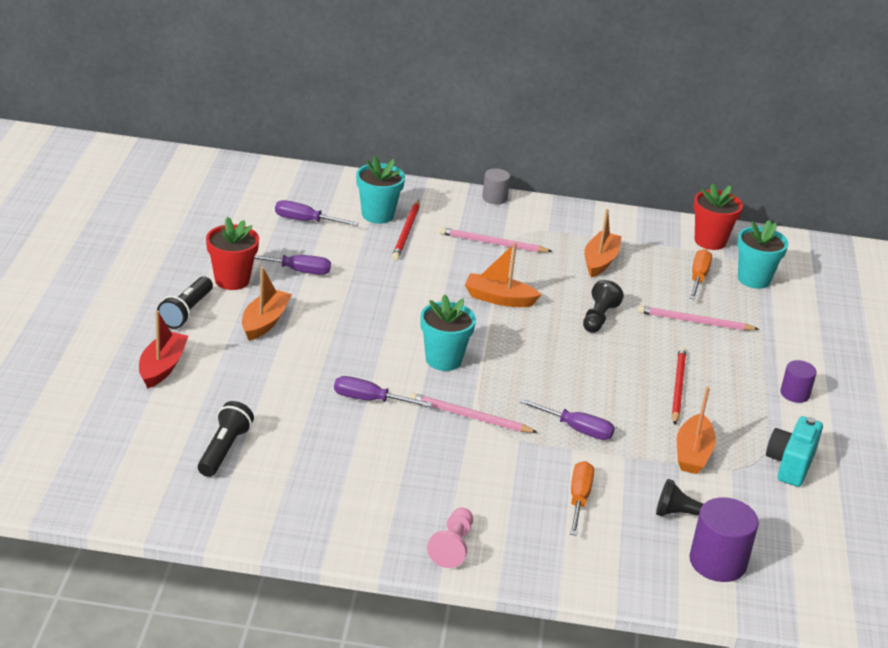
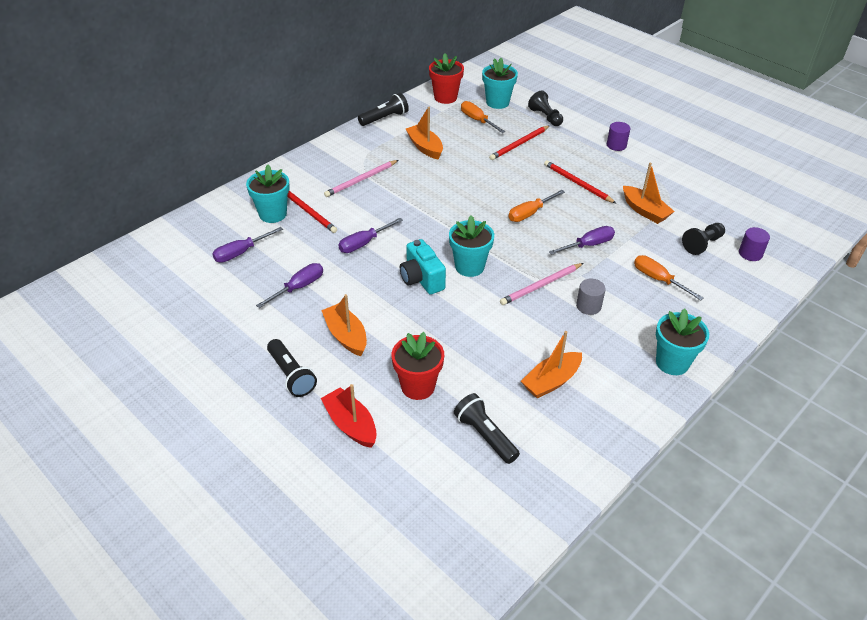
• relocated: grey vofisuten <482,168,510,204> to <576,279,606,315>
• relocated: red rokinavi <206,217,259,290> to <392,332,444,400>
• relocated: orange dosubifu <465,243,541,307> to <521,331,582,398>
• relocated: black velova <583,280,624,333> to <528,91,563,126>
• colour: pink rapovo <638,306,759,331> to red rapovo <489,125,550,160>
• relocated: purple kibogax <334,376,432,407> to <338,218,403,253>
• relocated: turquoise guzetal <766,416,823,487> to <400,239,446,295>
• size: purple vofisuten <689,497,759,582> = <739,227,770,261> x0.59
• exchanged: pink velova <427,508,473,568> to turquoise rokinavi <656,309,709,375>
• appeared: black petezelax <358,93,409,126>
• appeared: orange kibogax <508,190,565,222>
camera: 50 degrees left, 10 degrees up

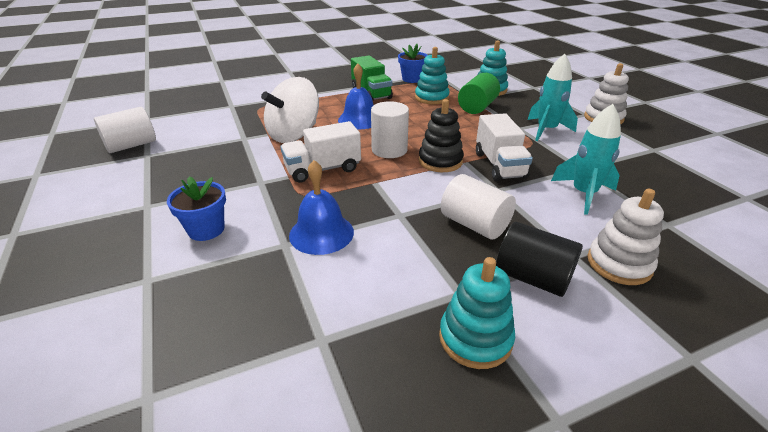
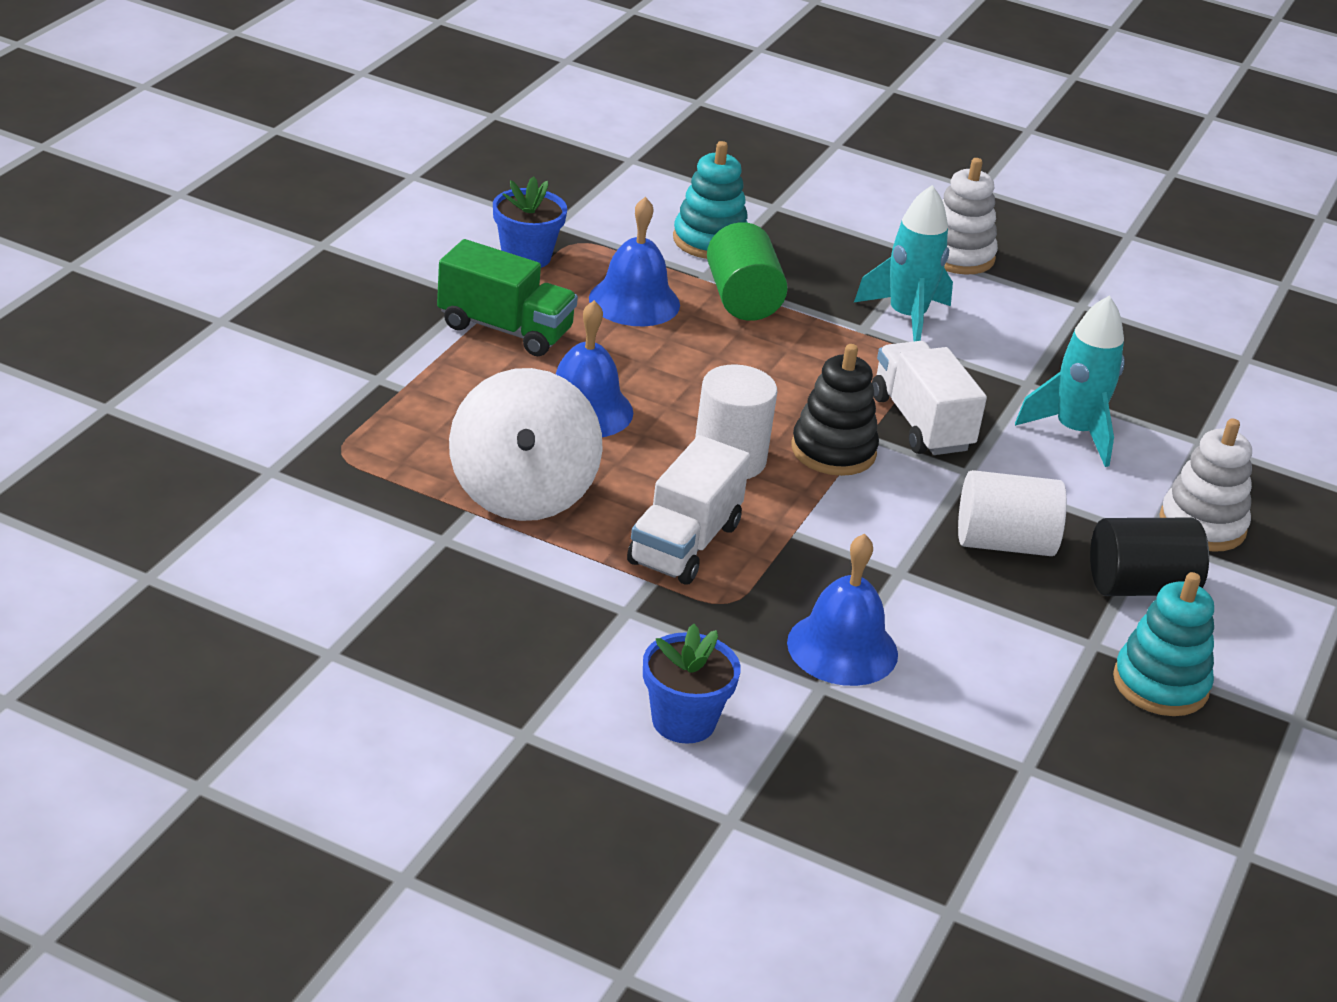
• exchanged: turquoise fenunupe <415,47,450,104> to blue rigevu <589,197,680,326>
• missing: white vofisuten <94,107,156,153>
• spun: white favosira <476,113,533,181> = <872,341,987,455> 150 degrees counterclockwise
camera: 45 degrees left, 0 degrees up

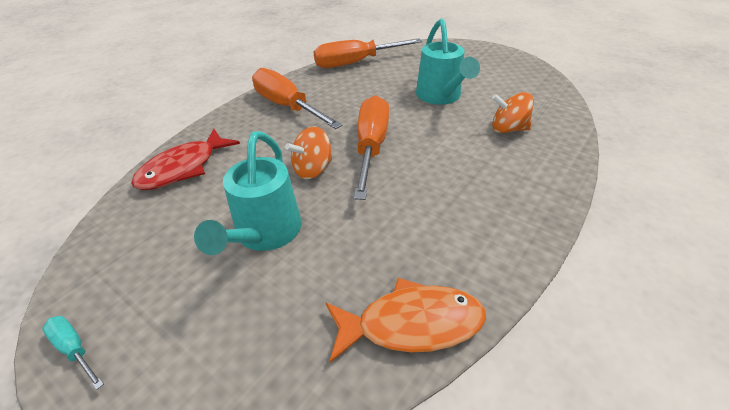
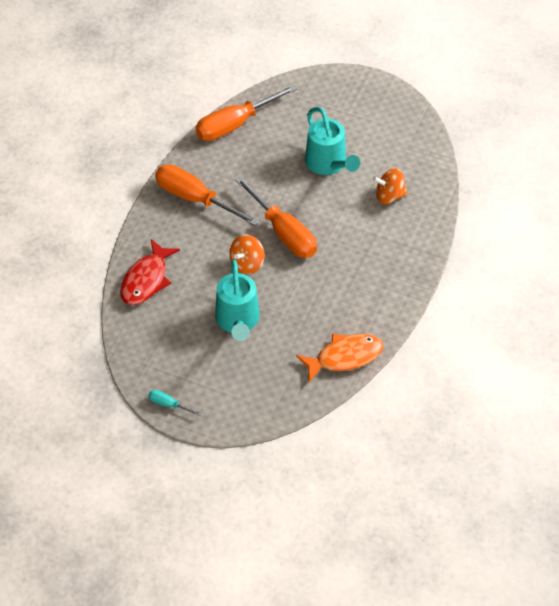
• spun: orange kibogax <354,95,389,200> = <235,176,317,258> 150 degrees clockwise
camera: 15 degrees left, 10 degrees up

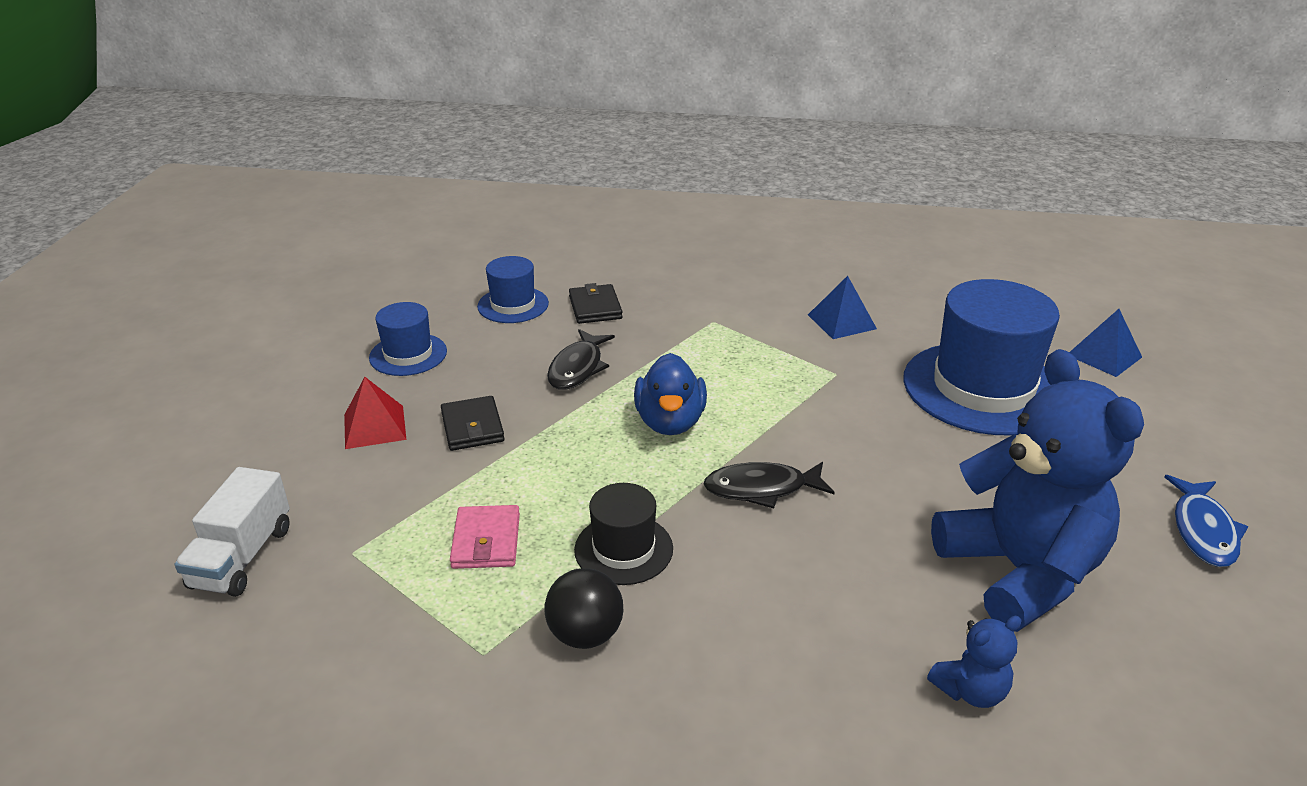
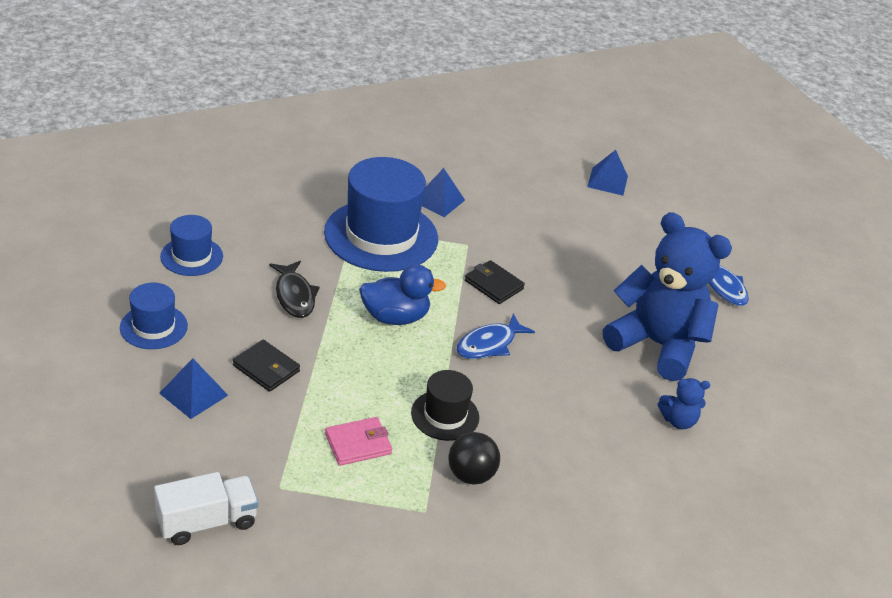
• relocated: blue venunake <904,279,1060,435> to <324,157,438,272>
• relocated: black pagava <569,283,623,324> to <465,260,525,304>
• spun: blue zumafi <634,353,707,435> = <359,264,446,325> 60 degrees counterclockwise
• colour: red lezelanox <344,377,406,449> to blue lezelanox <159,358,228,419>
• colour: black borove <703,462,835,508> to blue borove <456,313,535,359>
• spun: white favosira <175,467,290,597> = <154,472,258,545> 90 degrees counterclockwise
• spun: pink pagava <450,505,520,569> = <325,417,392,466> 75 degrees counterclockwise
• spun: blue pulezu <927,616,1022,708> = <658,378,710,429> 60 degrees clockwise
camera: 40 degrees left, 5 degrees up

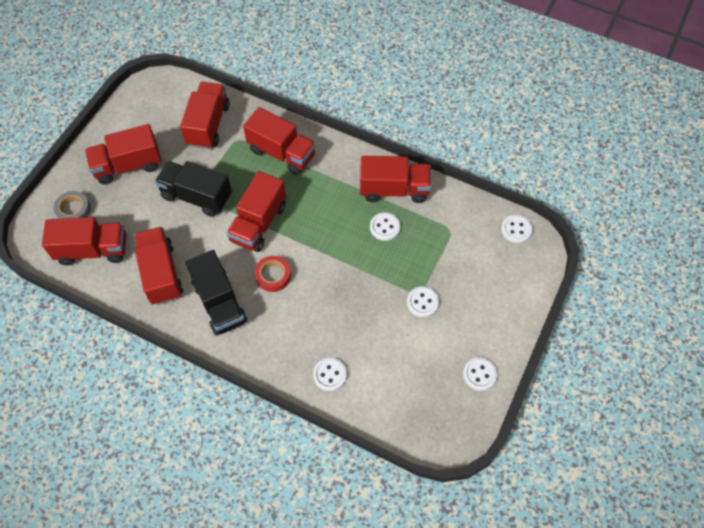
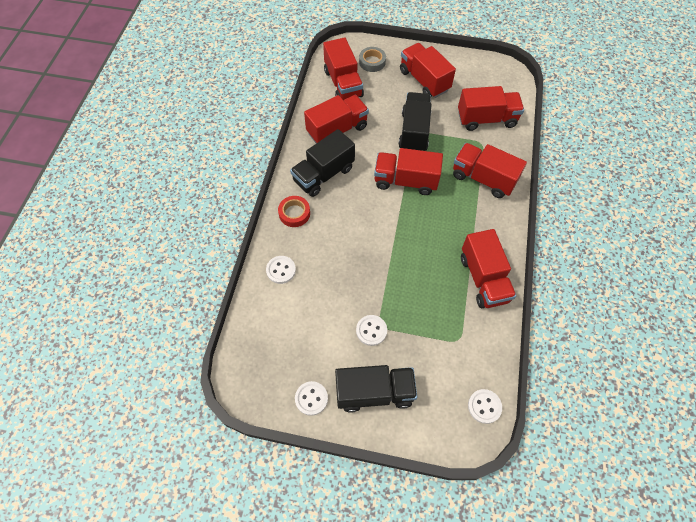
• spun: red favosira <243,107,316,175> = <453,143,527,198> 105 degrees clockwise
• missing: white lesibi <370,212,400,241>
• relocated: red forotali <255,256,291,292> to <278,196,310,227>
• appeared: black favosira <335,365,417,413>
camera: 75 degrees right, 0 degrees up

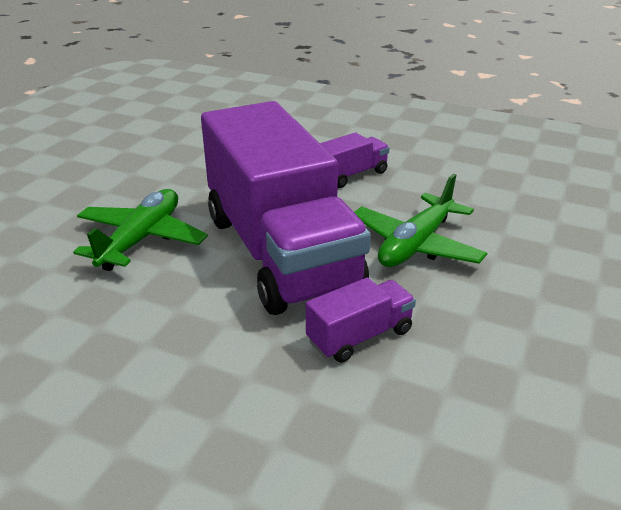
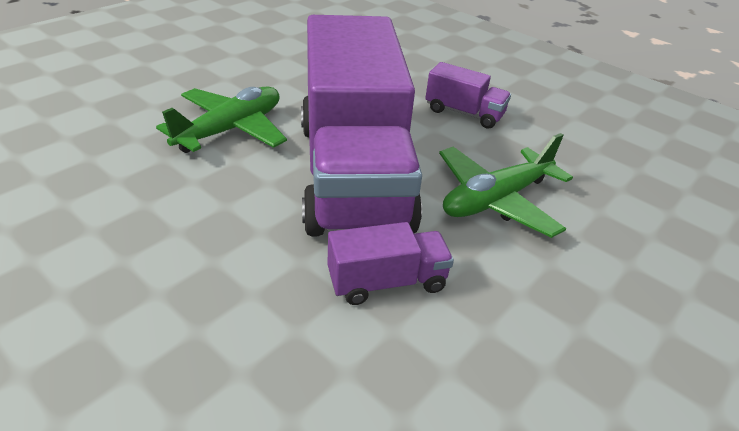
• spun: purple favosira <320,133,390,188> = <425,62,511,129> 45 degrees clockwise
camera: 15 degrees right, 5 degrees up

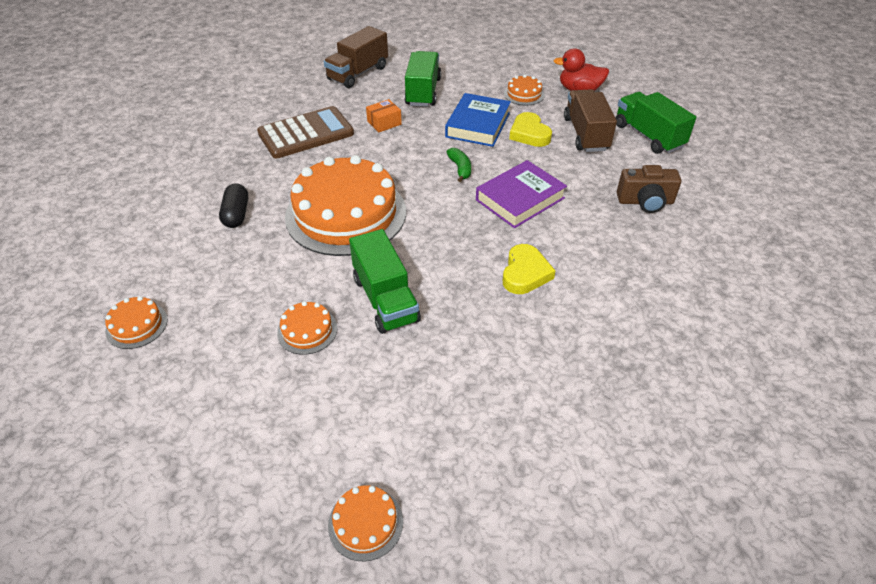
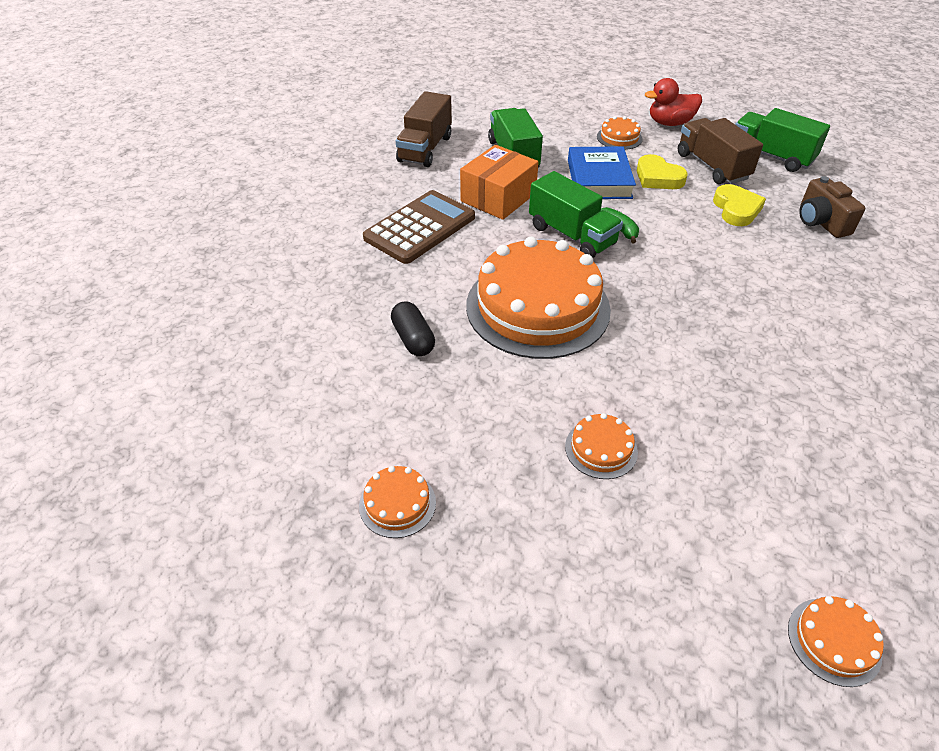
• size: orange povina <366,99,402,132> = <460,145,539,220> x1.87
• missing: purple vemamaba <476,160,567,228>
• spun: brown guzetal <617,165,681,213> = <799,176,865,238> 90 degrees clockwise
• relocated: green favosira <349,229,421,334> to <529,171,623,258>
• relocated: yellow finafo <503,244,556,294> to <713,184,766,226>
camera: 20 degrees left, 0 degrees up

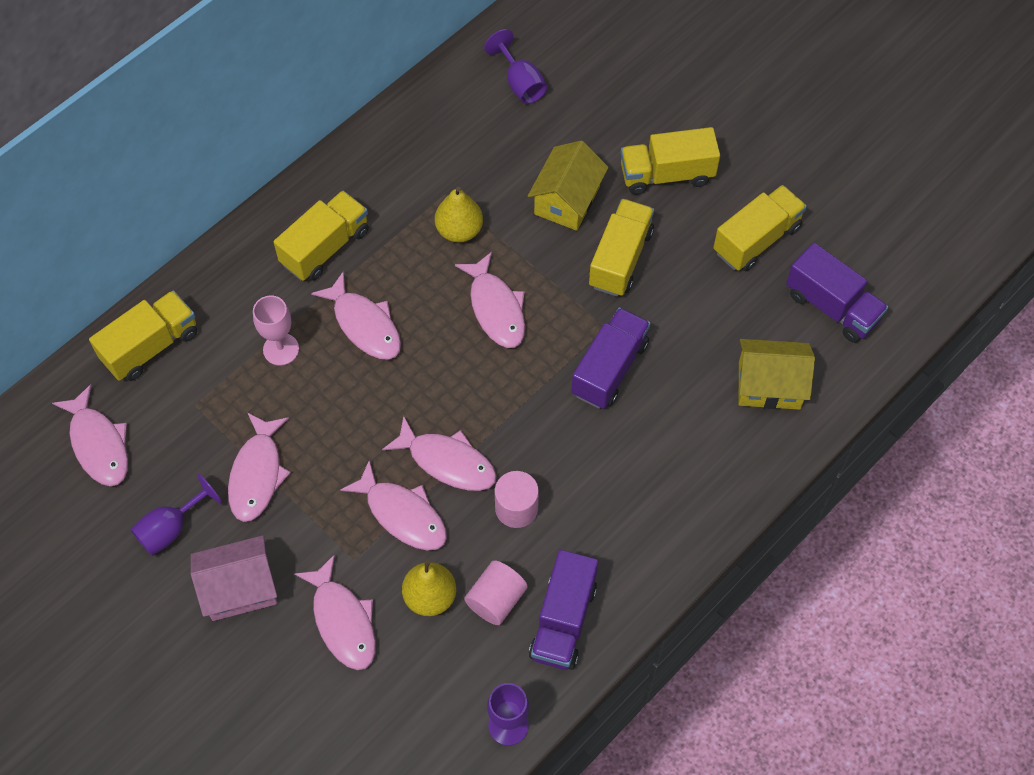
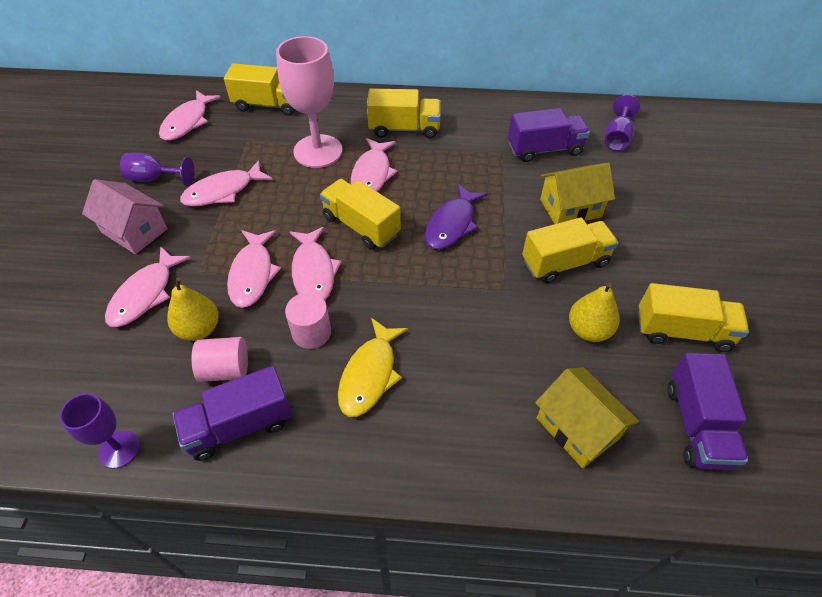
• relocated: yellow favosira <621,127,720,195> to <320,179,401,250>
• relocated: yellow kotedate <435,187,483,243> to <569,282,619,342>
• colour: pink borove <455,252,525,348> to purple borove <425,184,487,250>
• size: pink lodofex <253,295,299,366> = <276,36,342,168> x1.82
• relocated: purple favosira <571,307,651,409> to <508,108,590,162>
• appeared: yellow borove <338,318,408,417>
camera: 50 degrees right, 10 degrees down

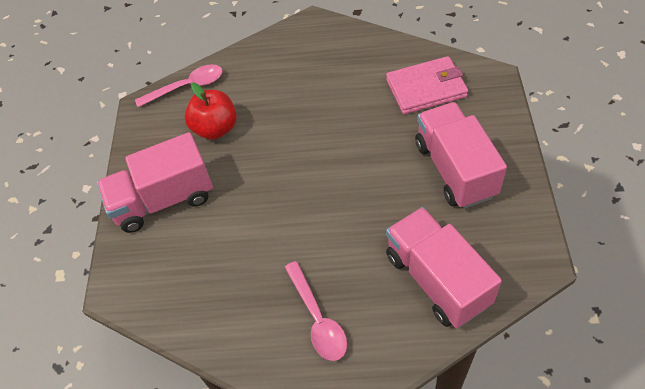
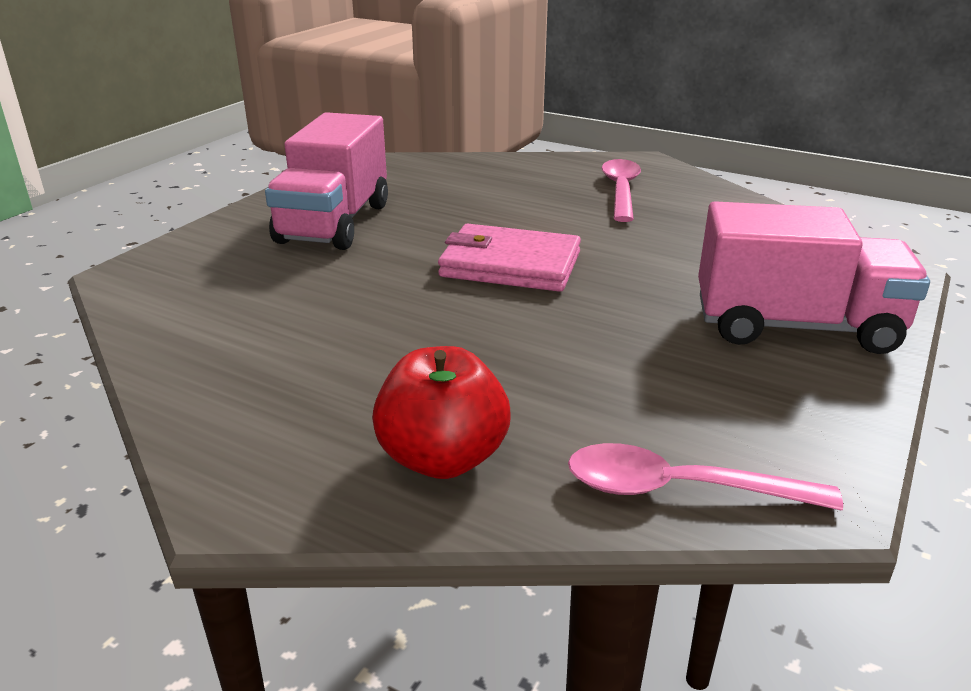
• relocated: pink pagava <386,56,468,114> to <438,224,581,292>
• relocated: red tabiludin <185,83,237,140> to <372,346,511,479>
• missing: pink favosira <386,207,502,328>
camera: 155 degrees left, 25 degrees down

